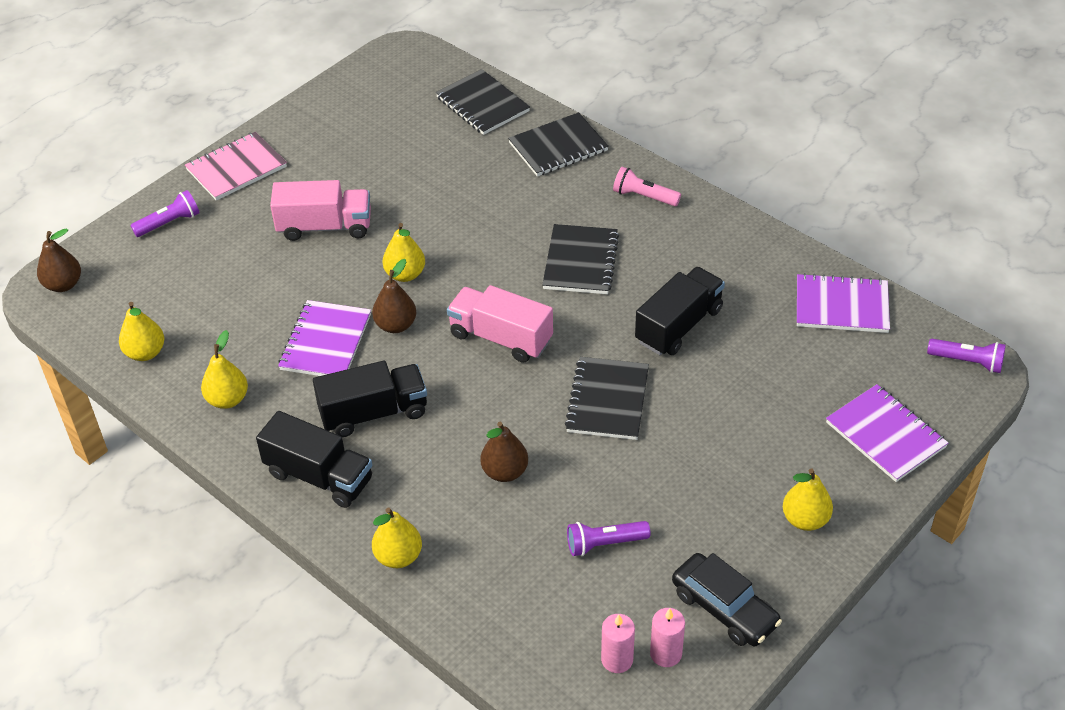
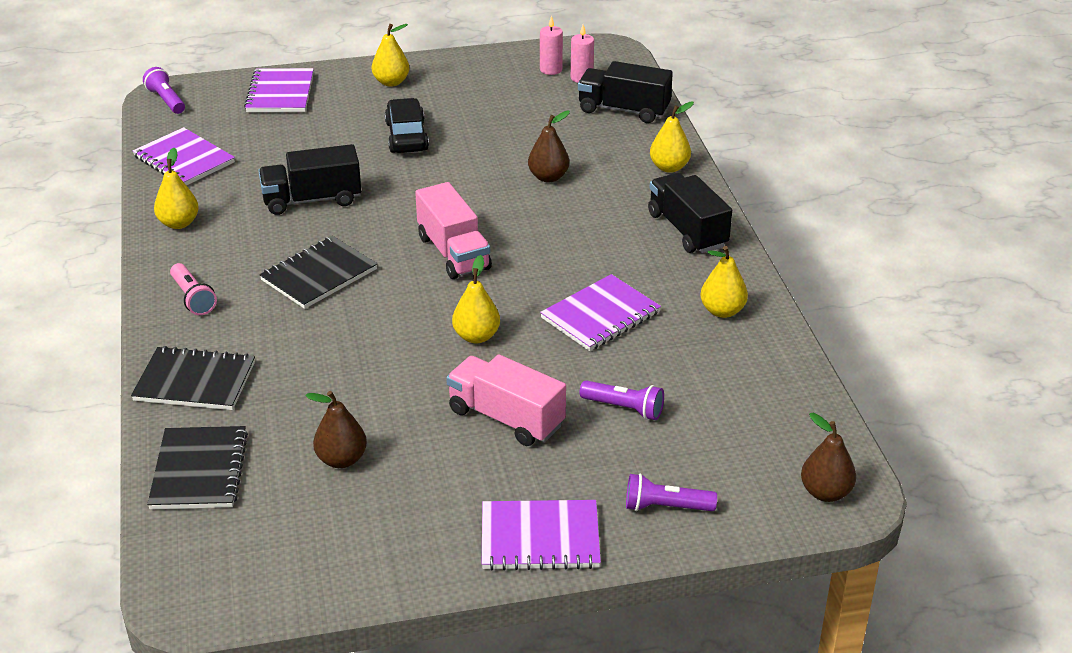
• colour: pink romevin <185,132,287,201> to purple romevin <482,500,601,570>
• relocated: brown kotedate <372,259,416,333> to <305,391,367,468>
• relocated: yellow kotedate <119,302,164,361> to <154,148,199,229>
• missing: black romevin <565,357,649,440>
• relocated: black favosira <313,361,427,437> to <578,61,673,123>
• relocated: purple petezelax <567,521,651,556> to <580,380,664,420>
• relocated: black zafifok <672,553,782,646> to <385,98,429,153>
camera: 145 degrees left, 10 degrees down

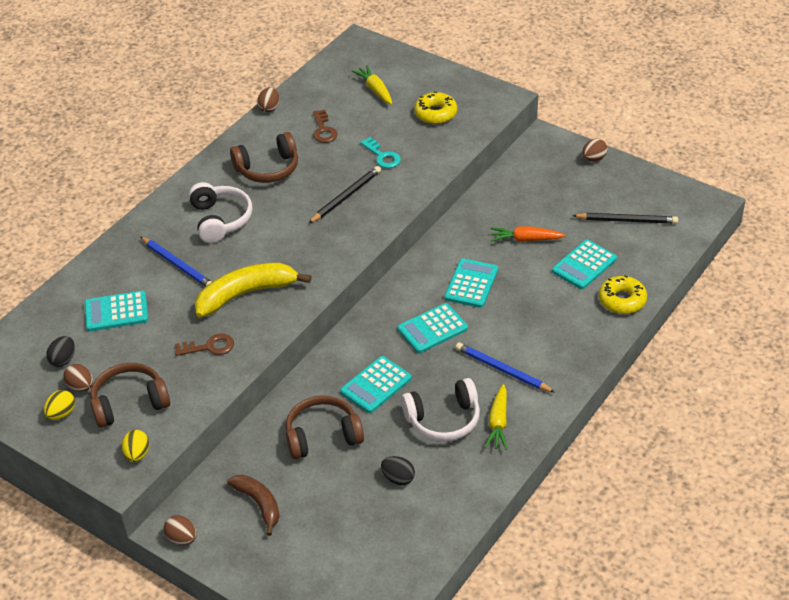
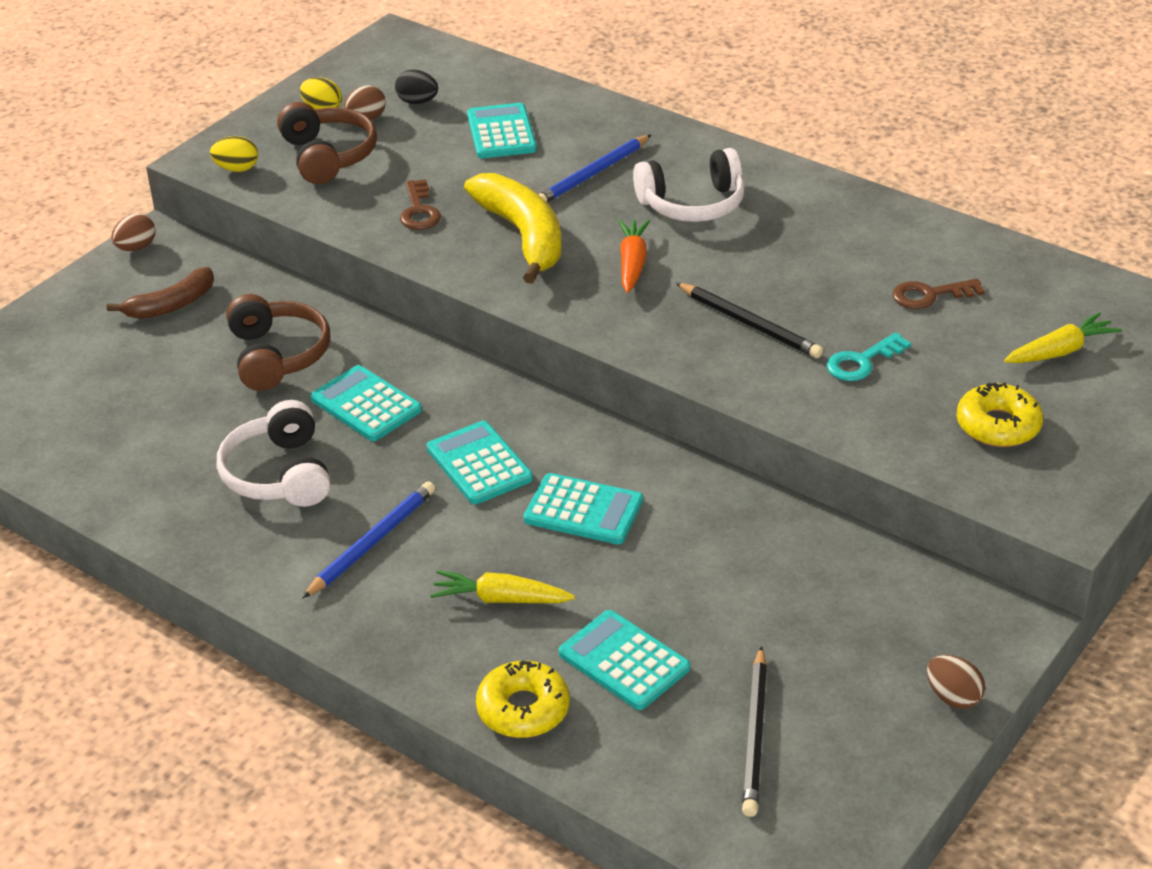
• missing: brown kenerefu <257,87,279,112>
• missing: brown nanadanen <230,132,298,183>
• relocated: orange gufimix <491,226,565,242> to <618,219,650,293>
• relocated: yellow gufimix <485,384,507,450> to <430,570,575,603>
• missing: black kenerefu <381,456,415,485>
camera: 90 degrees right, 5 degrees down

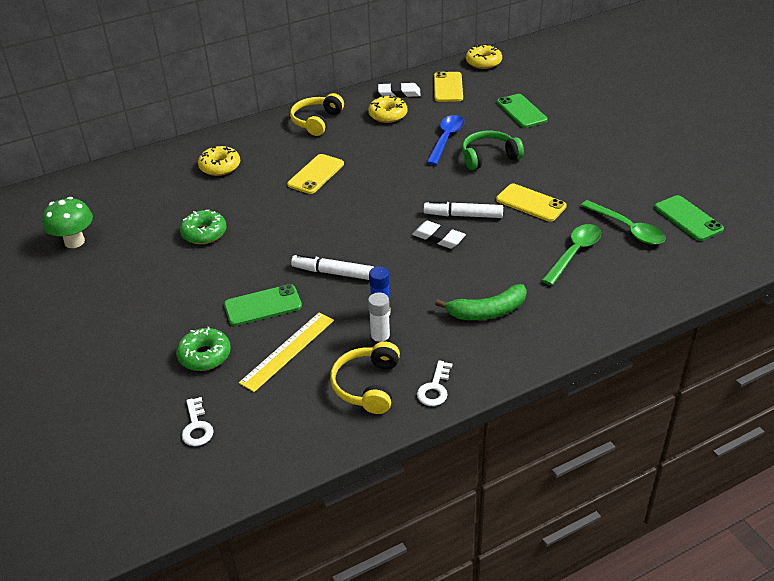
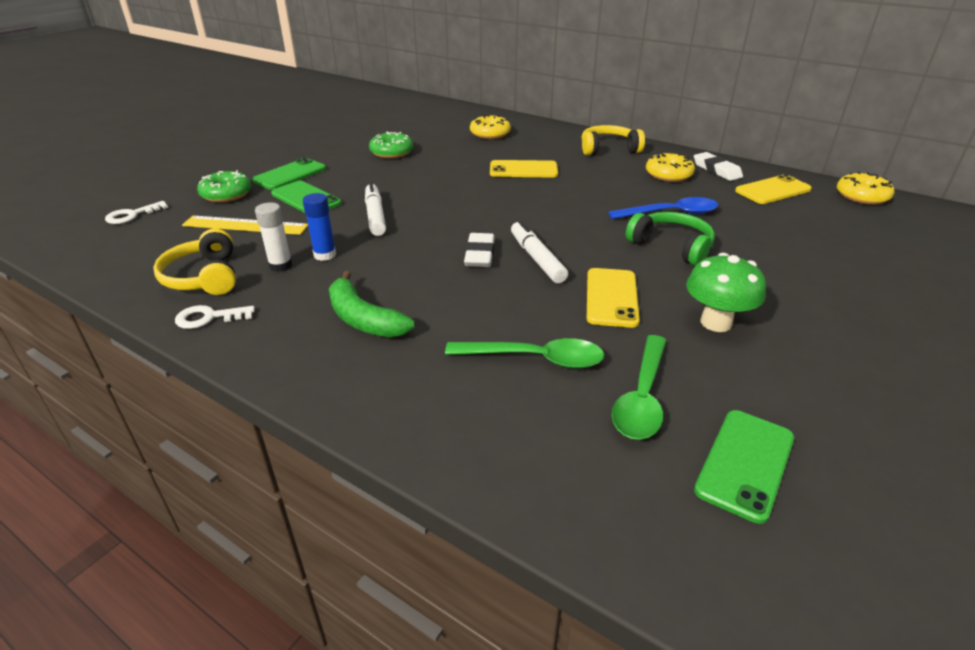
• relocated: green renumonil <497,94,548,128> to <252,158,326,190>
• relocated: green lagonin <42,197,93,248> to <686,253,766,332>
• spun: yellow nanadanen <330,341,400,414> = <153,228,236,295> 90 degrees counterclockwise
camera: 60 degrees right, 5 degrees down

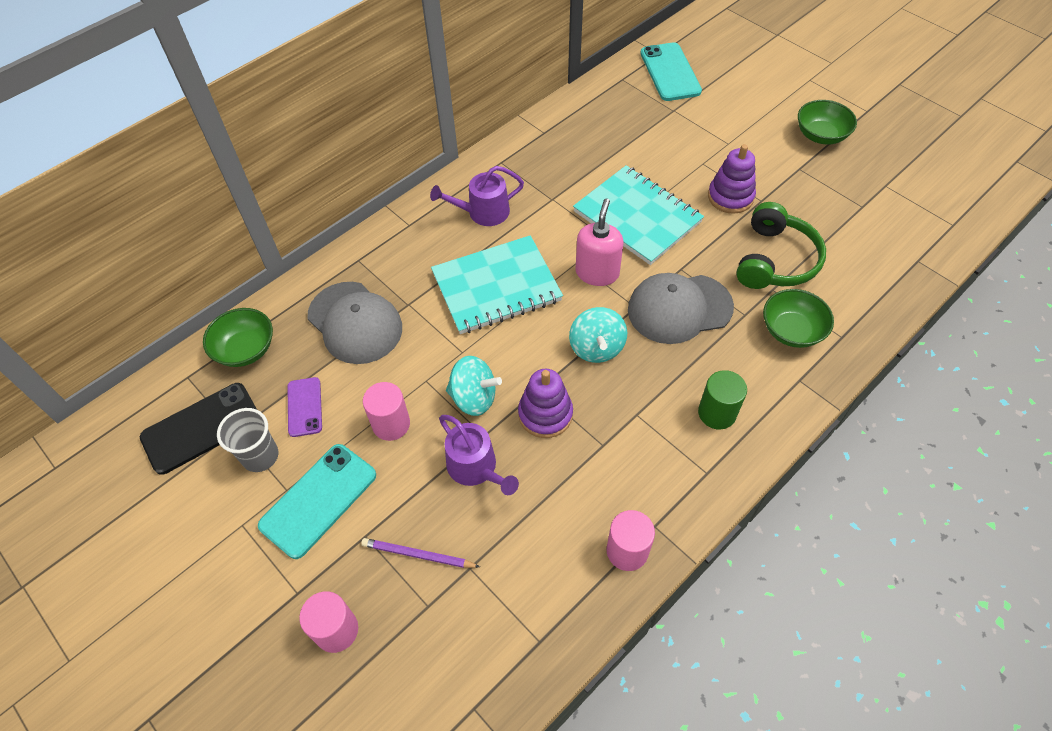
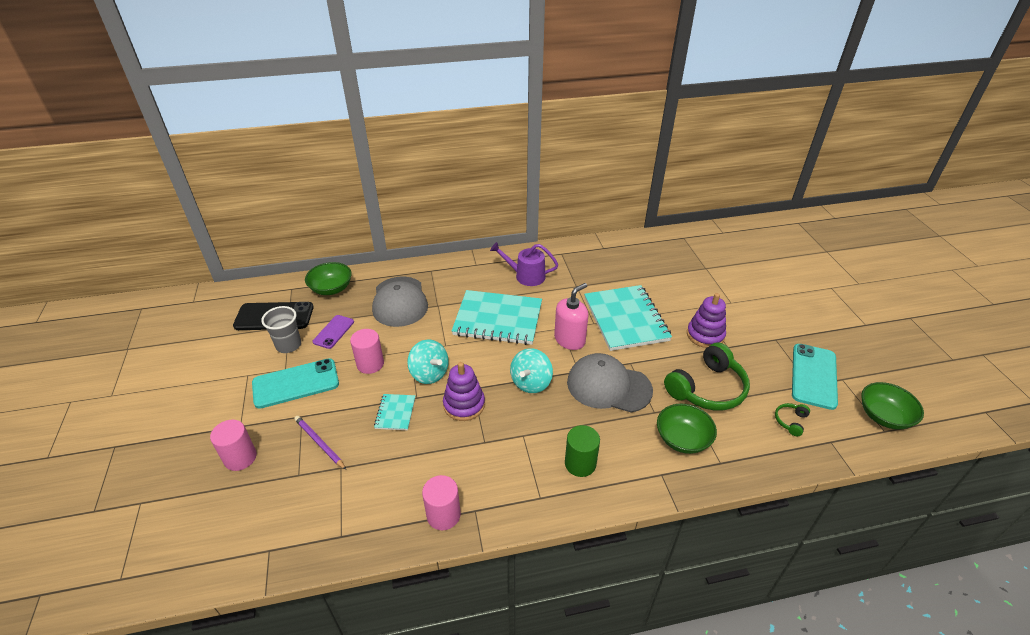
• relocated: turquoise renumonil <640,42,702,101> to <792,344,838,410>
• relocated: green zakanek <798,100,857,144> to <861,382,924,429>
• exchanged: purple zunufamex <439,415,519,495> to turquoise romevin <374,394,415,430>
• appeared: green nanadanen <775,403,810,436>
camera: 30 degrees right, 15 degrees down

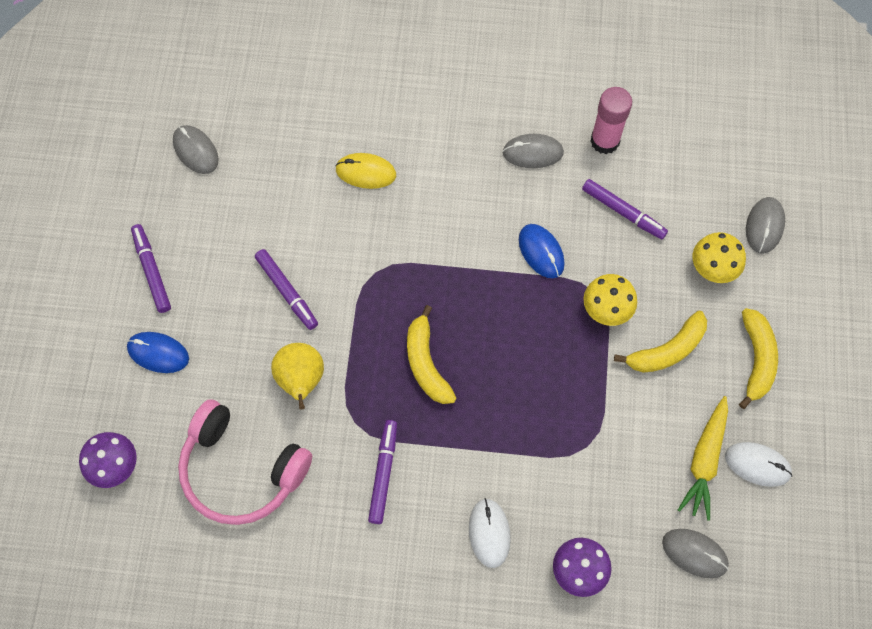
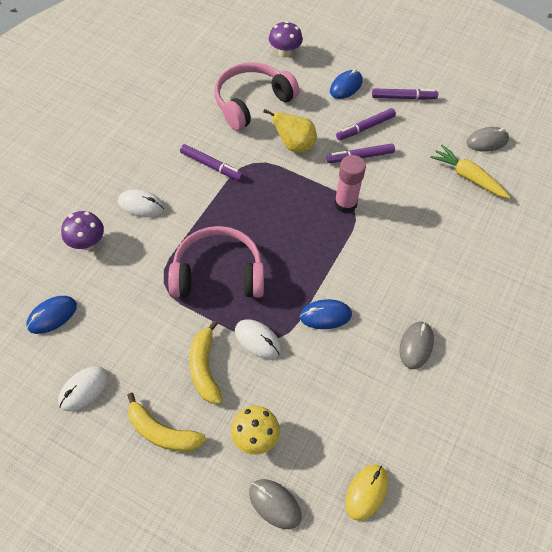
• relocated: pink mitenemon <590,87,632,154> to <334,155,366,213>
• relocated: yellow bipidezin <335,153,396,189> to <345,465,388,521>
• relocated: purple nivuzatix <582,179,668,239> to <336,108,396,140>
• exchanged: yellow lagonin <584,274,637,326> to white bipidezin <235,320,281,359>
• missing: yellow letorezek <407,305,456,404>
• relocated: yellow gufimix <678,396,728,521> to <430,145,510,199>
• colour: grey bipidezin <662,529,729,578> to blue bipidezin <26,296,77,334>
• appeared: pink nanadanen <168,226,264,298>
camera: 110 degrees right, 10 degrees down

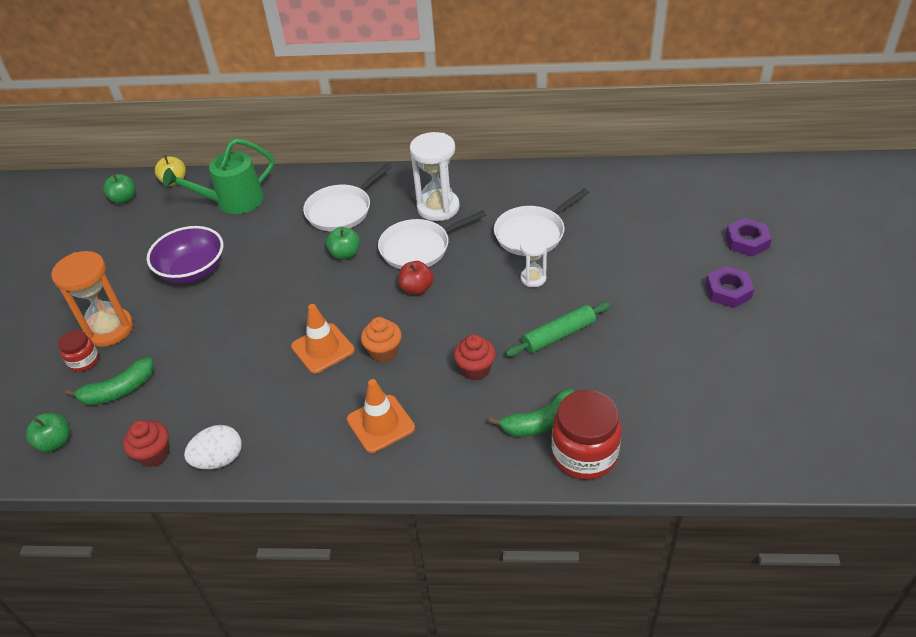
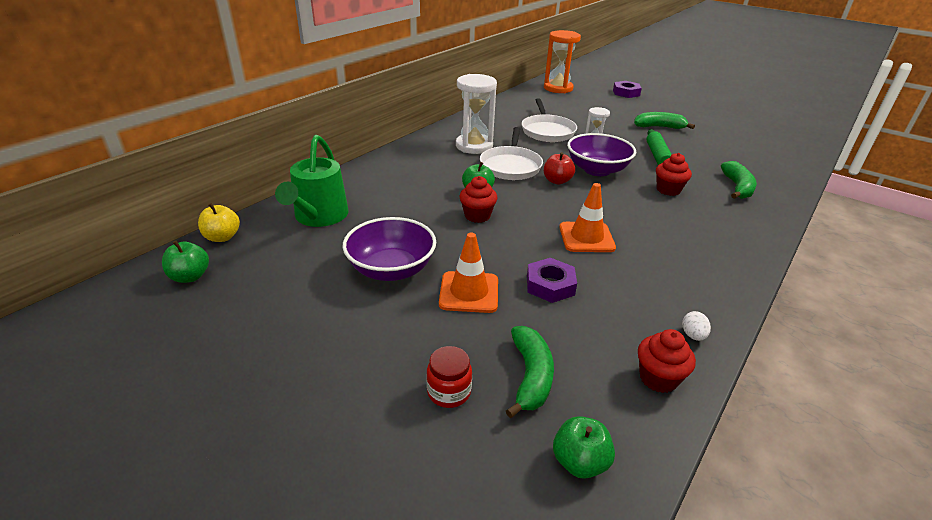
• missing: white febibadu <303,164,392,231>
• relocated: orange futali <52,251,133,347> to <544,30,581,93>
• relocated: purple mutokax <705,266,754,308> to <527,258,577,303>
• missing: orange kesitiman <361,317,401,362>
• relocated: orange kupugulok <347,379,415,453> to <439,233,498,313>
• missing: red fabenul <552,390,622,480>
• size: white kenerefu <184,425,242,470> = <682,311,711,341> x0.55
• appeared: green letorezek <634,112,695,129>
• appeared: purple zakanek <567,133,636,176>
• appeared: red kesitiman <460,176,497,223>
camera: 60 degrees left, 10 degrees down

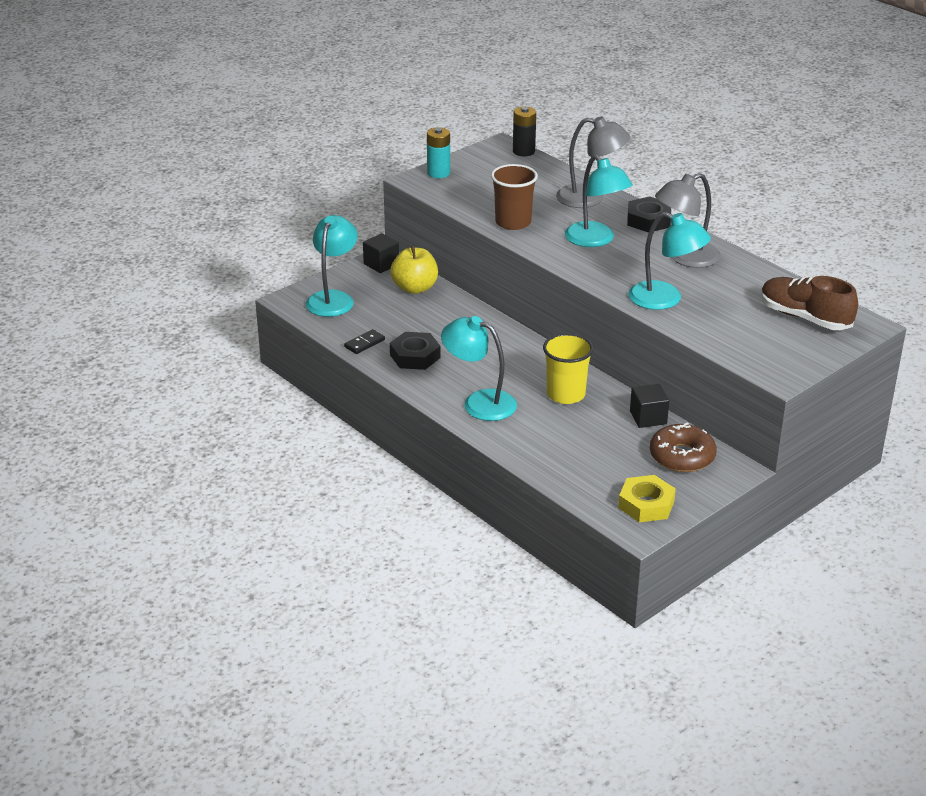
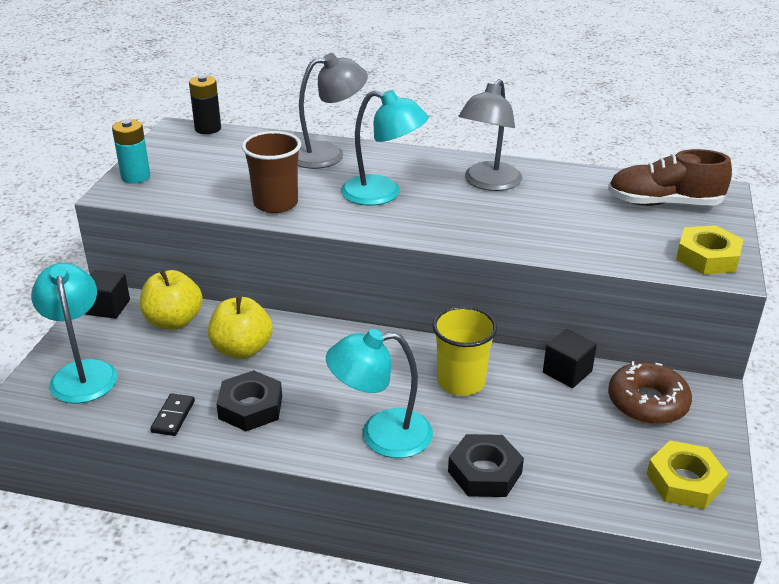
• relocated: black mutokax <627,197,671,233> to <448,434,524,497>
• missing: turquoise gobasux <628,212,711,310>
• appeared: yellow mutokax <676,225,743,275>
• appeared: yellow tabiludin <208,296,273,359>
camera: 35 degrees left, 0 degrees up

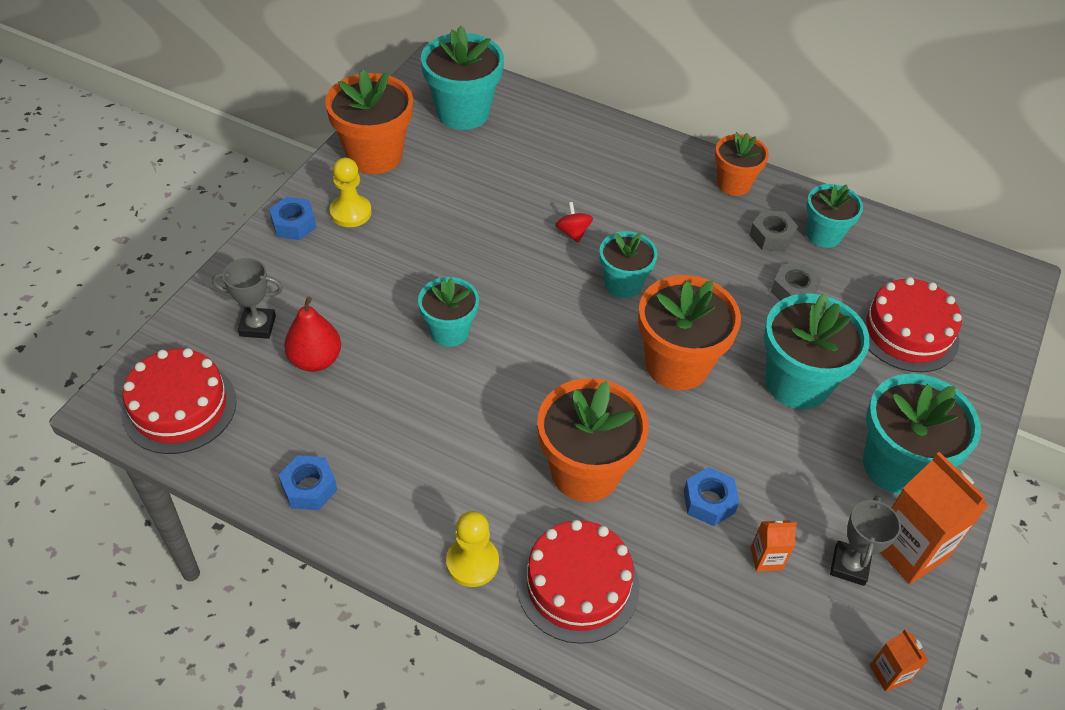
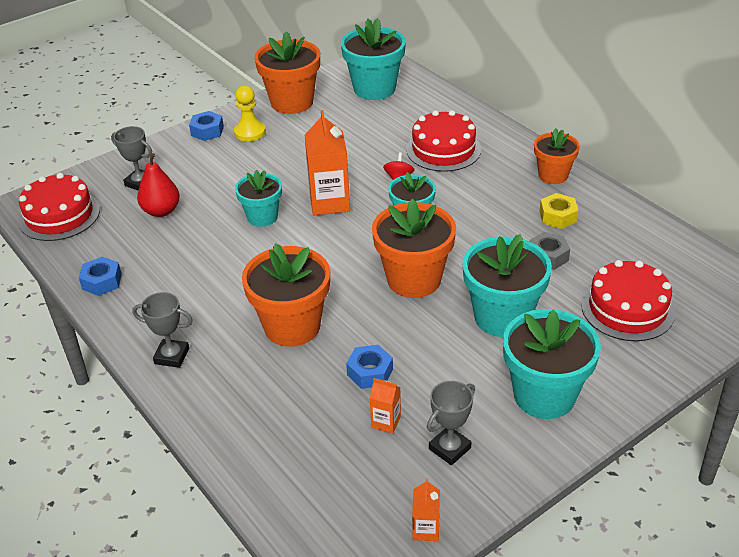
• missing: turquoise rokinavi <806,184,863,248>
• colour: grey mutokax <749,210,798,252> to yellow mutokax <540,193,578,229>
• relocated: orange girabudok <880,452,989,584> to <305,110,350,215>
• exchanged: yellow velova <446,511,499,587> to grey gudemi <132,292,193,368>
• relocated: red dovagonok <517,520,639,644> to <406,110,481,172>
camera: 30 degrees right, 10 degrees down

